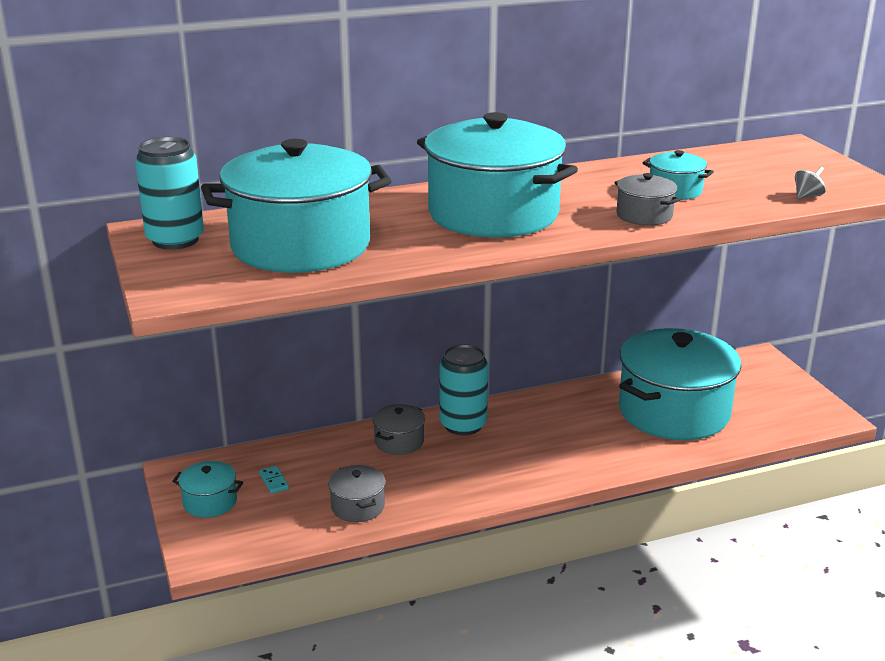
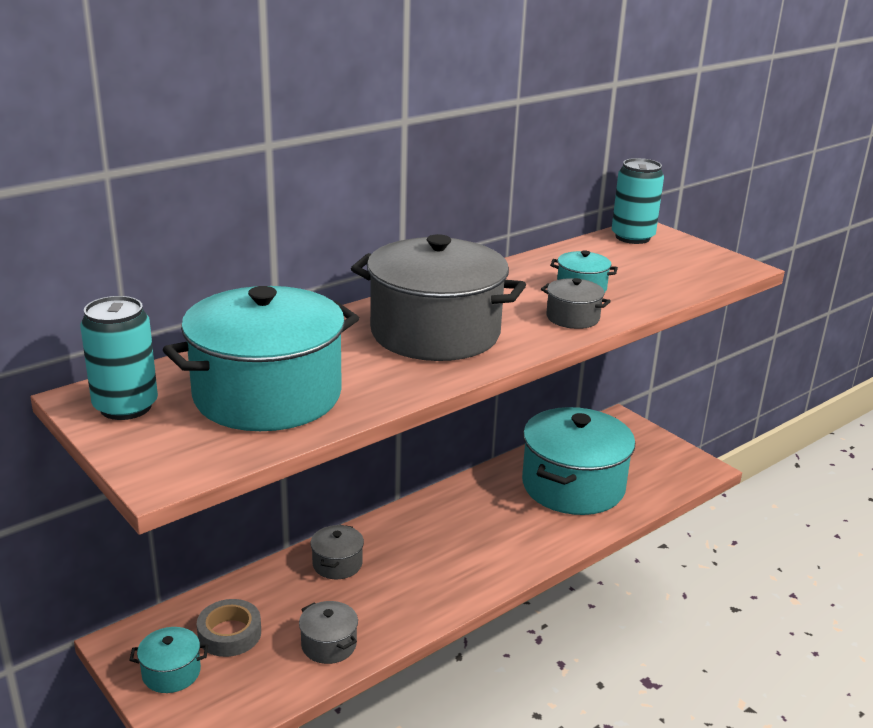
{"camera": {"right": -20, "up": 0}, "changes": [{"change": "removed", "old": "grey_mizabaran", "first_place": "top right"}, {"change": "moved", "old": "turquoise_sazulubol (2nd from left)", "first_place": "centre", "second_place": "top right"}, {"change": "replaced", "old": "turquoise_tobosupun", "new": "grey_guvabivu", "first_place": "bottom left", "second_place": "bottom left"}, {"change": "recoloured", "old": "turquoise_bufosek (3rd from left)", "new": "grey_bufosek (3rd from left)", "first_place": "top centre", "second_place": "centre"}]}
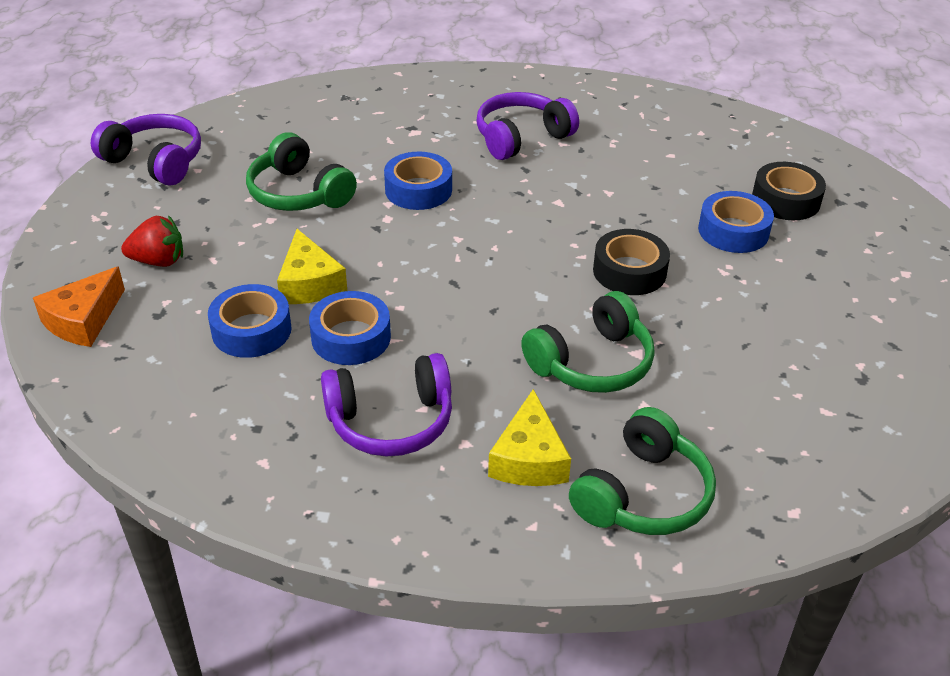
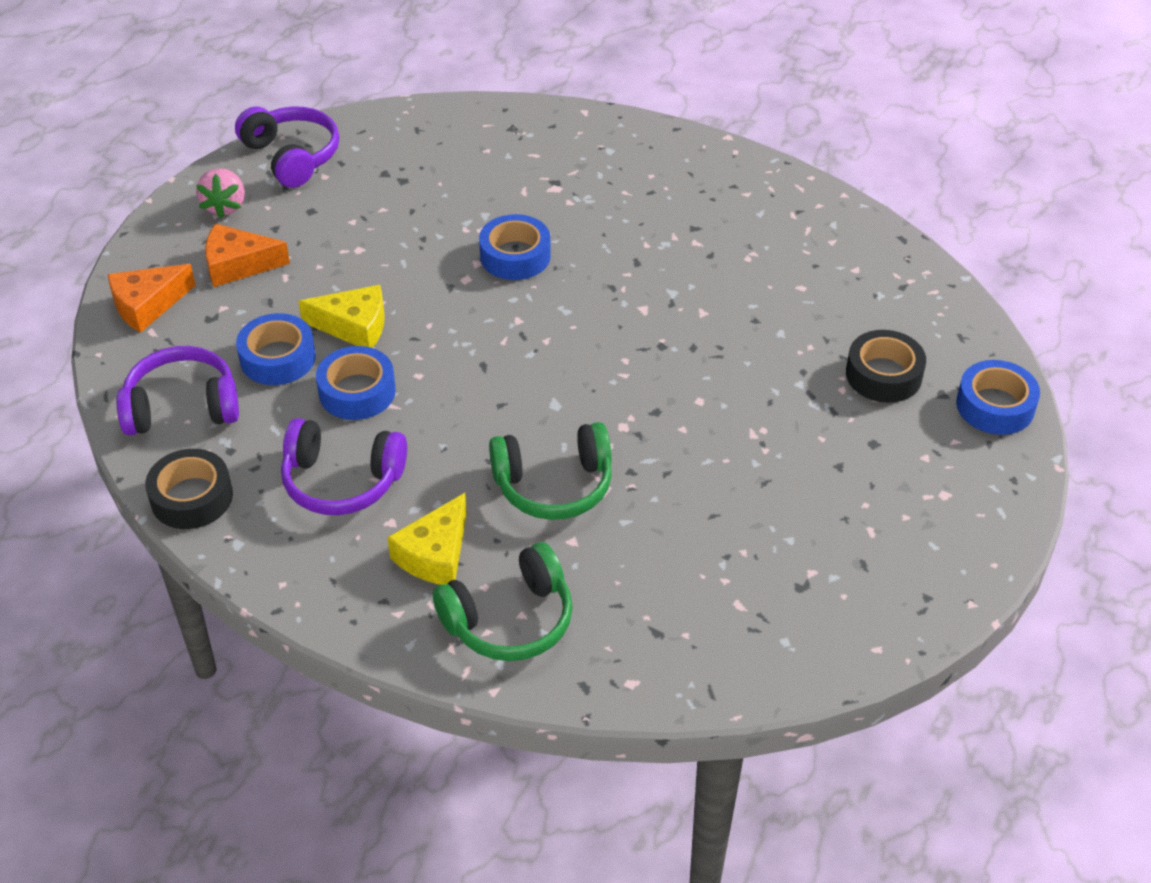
{"camera": {"right": 25, "up": 5}, "changes": [{"change": "removed", "old": "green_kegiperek (1st from left)", "first_place": "top left"}, {"change": "added", "new": "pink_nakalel", "second_place": "top left"}, {"change": "moved", "old": "purple_kegiperek (3rd from left in the first image)", "new": "purple_kegiperek (1st from left)", "first_place": "top centre", "second_place": "middle left"}, {"change": "moved", "old": "black_guvabivu (1st from left)", "first_place": "centre", "second_place": "middle left"}, {"change": "moved", "old": "blue_guvabivu (4th from left)", "first_place": "top right", "second_place": "middle right"}, {"change": "replaced", "old": "red_nakalel", "new": "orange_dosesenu (2nd from left)", "first_place": "middle left", "second_place": "top left"}, {"change": "turned", "old": "yellow_dosesenu (1st from left)", "first_place": "middle left", "second_place": "middle left", "degrees": -90}]}
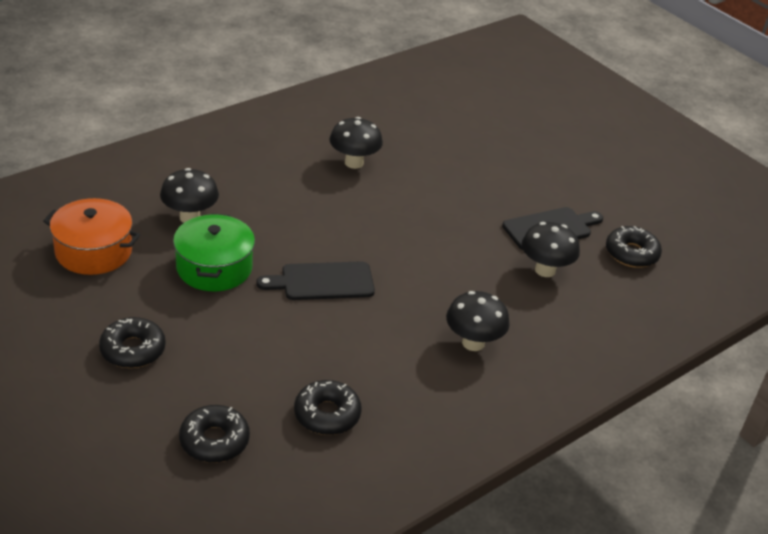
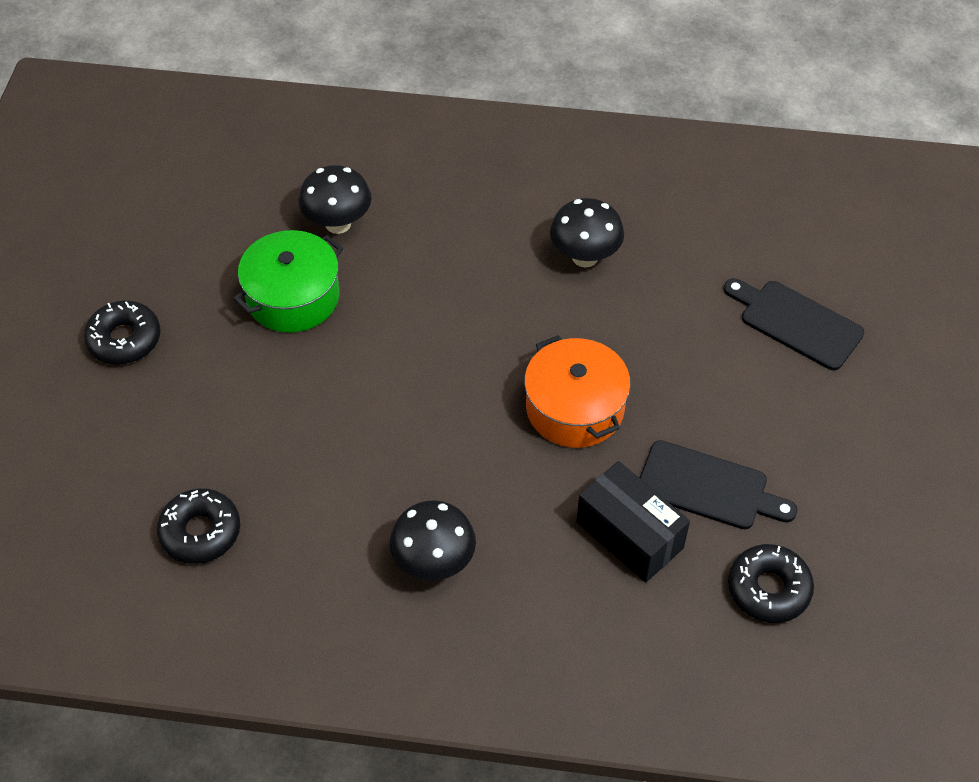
{"camera": {"right": 50, "up": 15}, "changes": [{"change": "removed", "old": "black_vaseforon (2nd from left)", "first_place": "bottom left"}, {"change": "moved", "old": "orange_bufosek", "first_place": "middle left", "second_place": "centre"}, {"change": "moved", "old": "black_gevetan (1st from left in the first image)", "new": "black_gevetan (2nd from left)", "first_place": "centre", "second_place": "middle right"}, {"change": "replaced", "old": "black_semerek (4th from left)", "new": "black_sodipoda", "first_place": "middle right", "second_place": "bottom centre"}]}
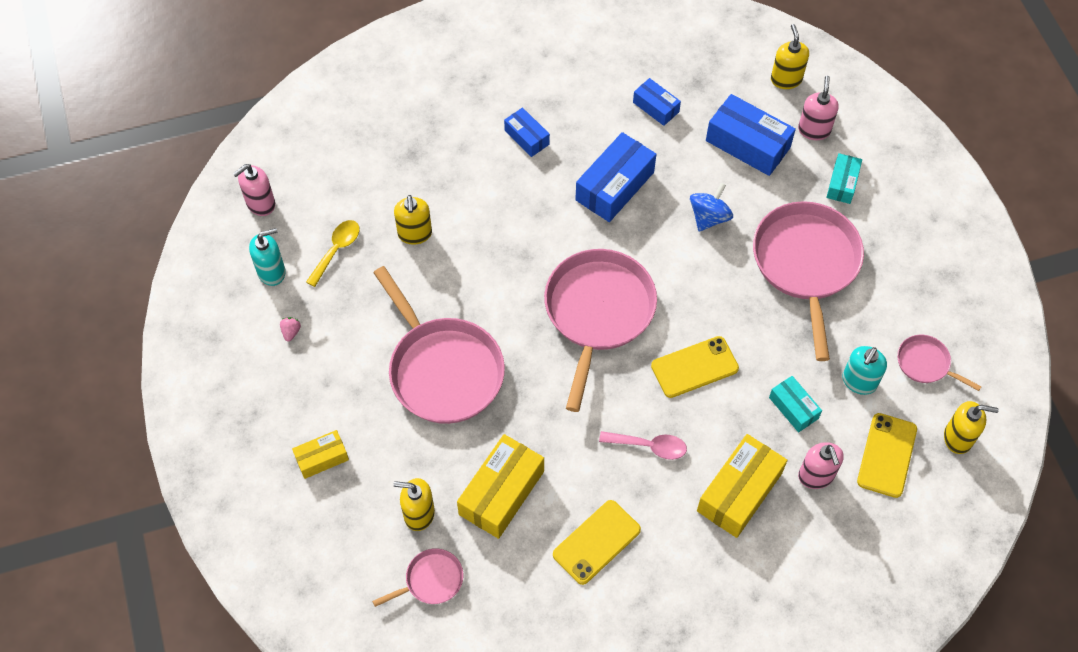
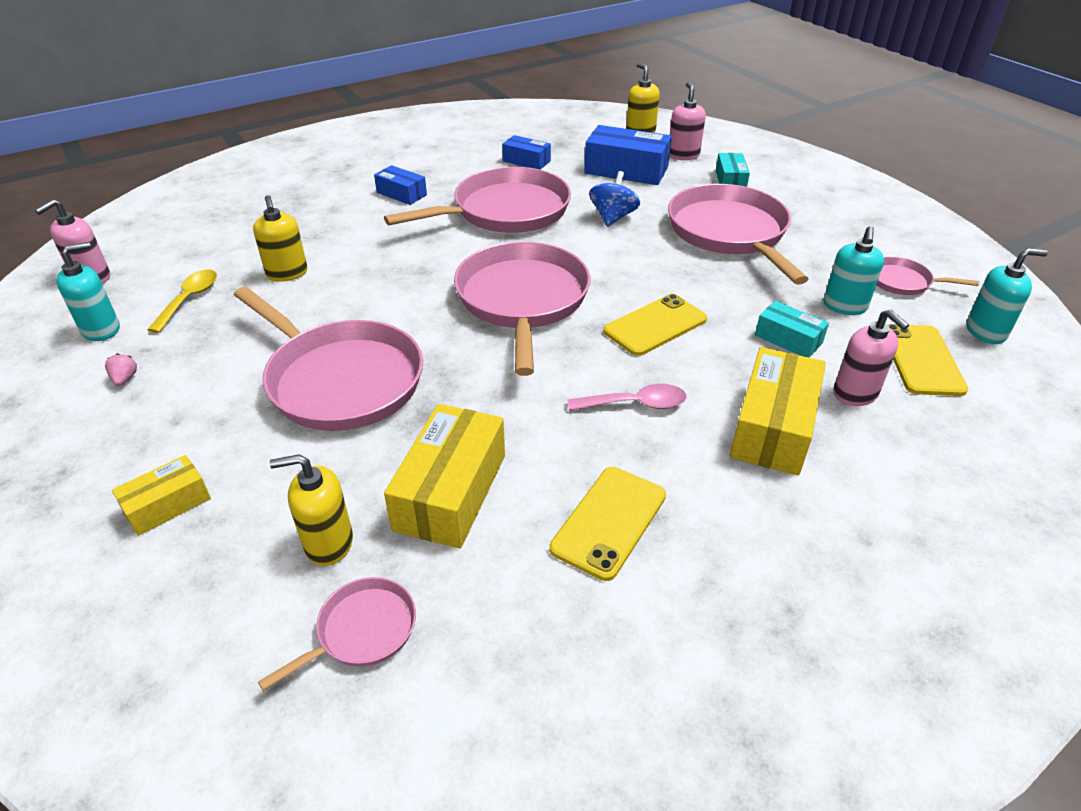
{"camera": {"right": -15, "up": -20}, "changes": [{"change": "replaced", "old": "blue_sodipoda (2nd from left)", "new": "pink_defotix (3rd from left)", "first_place": "top centre", "second_place": "top centre"}, {"change": "recoloured", "old": "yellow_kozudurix (4th from left)", "new": "turquoise_kozudurix (3rd from left)", "first_place": "middle right", "second_place": "middle right"}]}
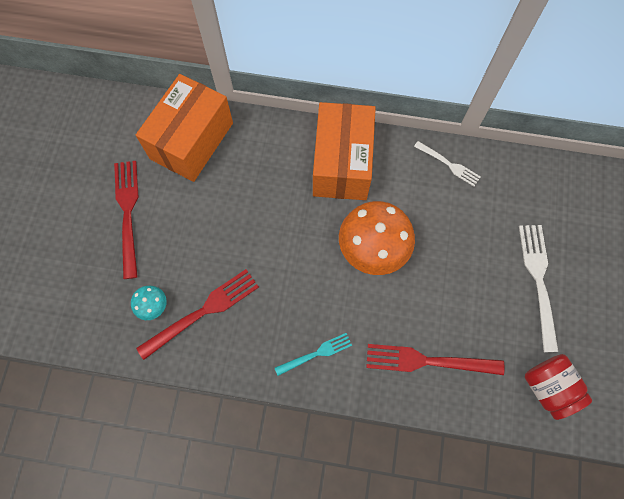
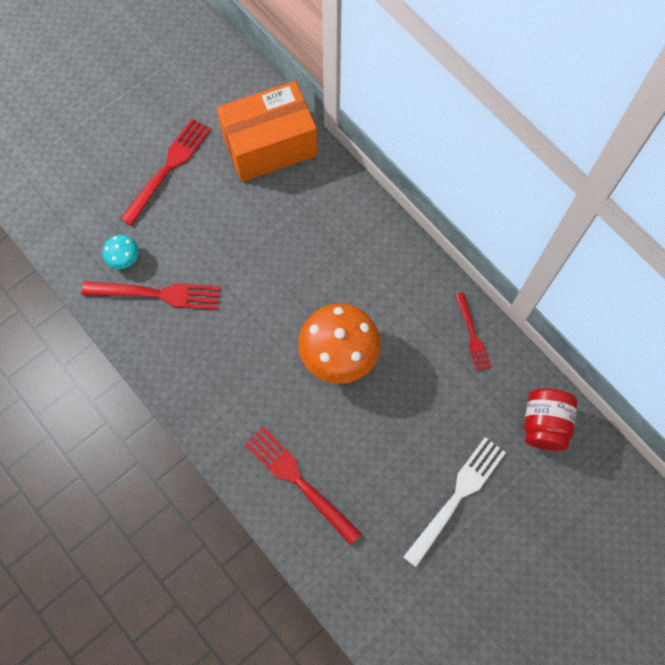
{"camera": {"right": 40, "up": 0}, "changes": [{"change": "removed", "old": "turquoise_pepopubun", "first_place": "bottom centre"}, {"change": "removed", "old": "orange_sodipoda (2nd from left)", "first_place": "top centre"}, {"change": "moved", "old": "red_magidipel", "first_place": "bottom right", "second_place": "middle right"}, {"change": "recoloured", "old": "white_pepopubun (1st from left)", "new": "red_pepopubun (4th from left)", "first_place": "top right", "second_place": "middle right"}]}
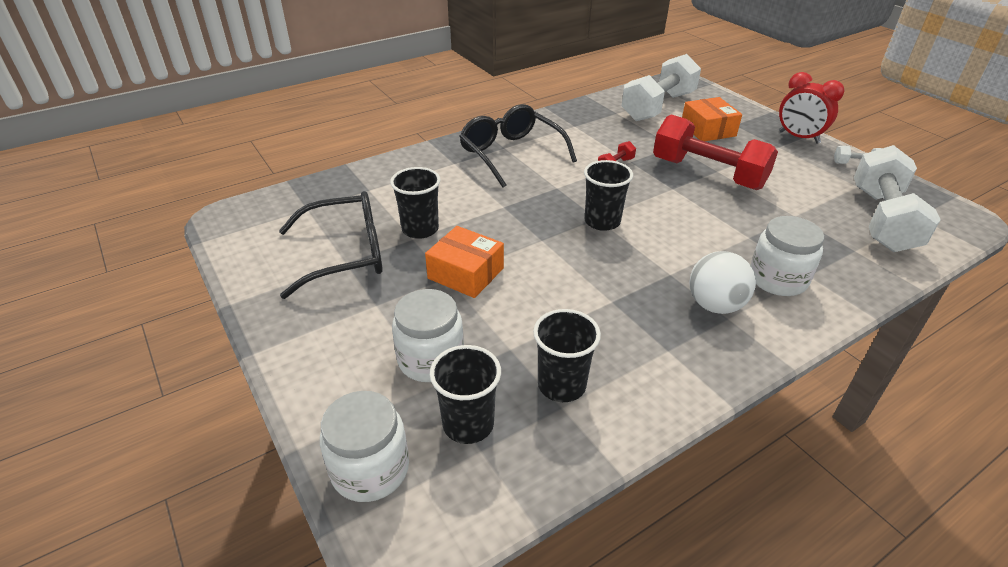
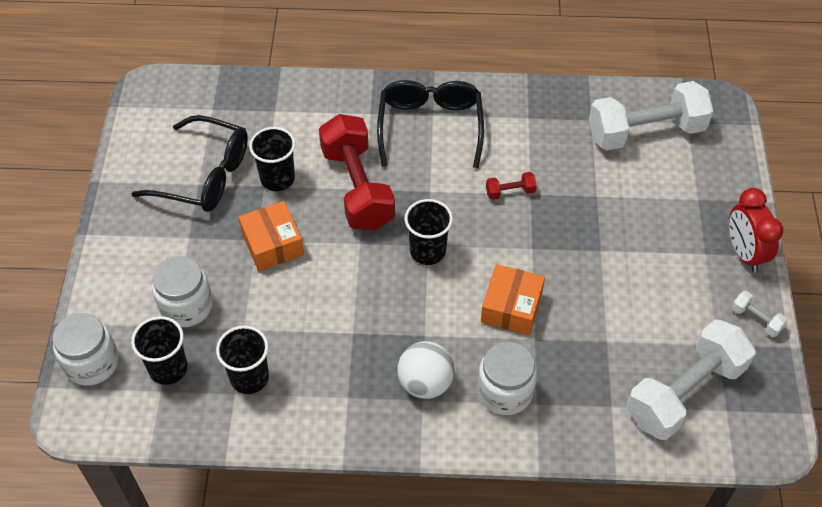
{"camera": {"right": 35, "up": 15}, "changes": [{"change": "moved", "old": "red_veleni (2nd from left in the first image)", "new": "red_veleni (1st from left)", "first_place": "top right", "second_place": "centre"}, {"change": "moved", "old": "orange_sodipoda (2nd from left)", "first_place": "top right", "second_place": "centre"}]}
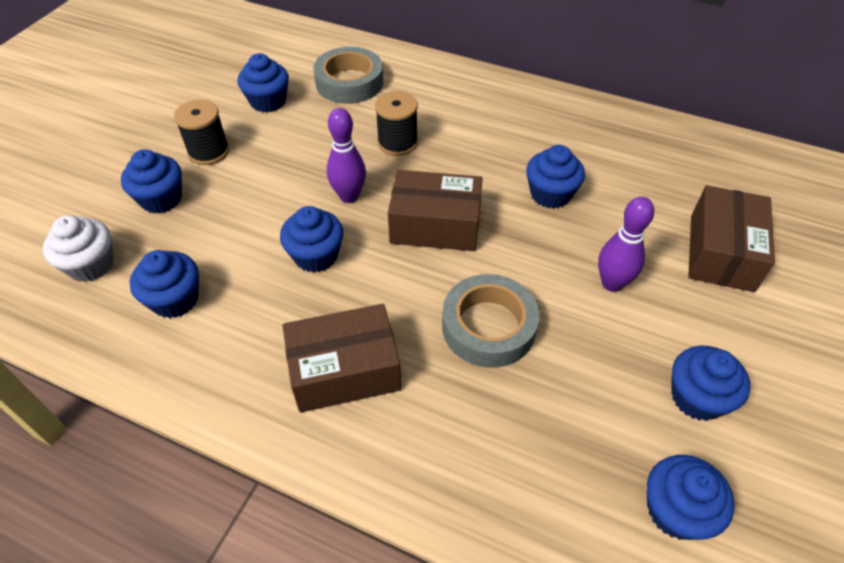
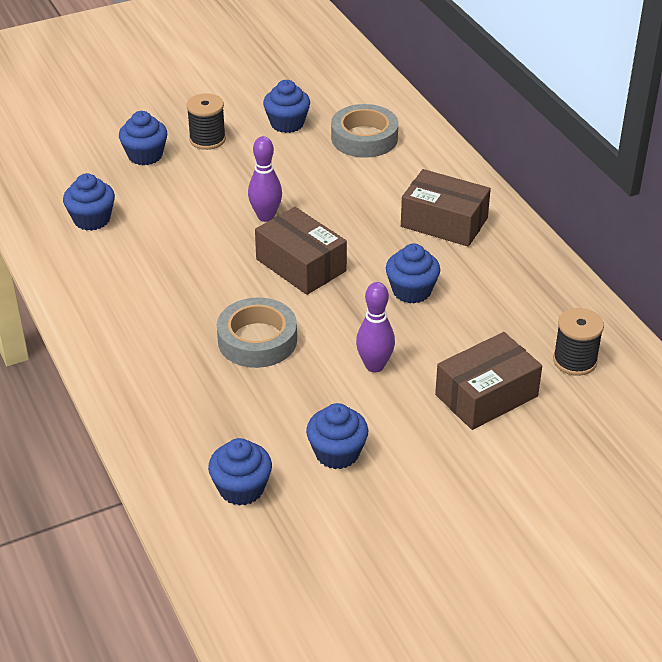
{"camera": {"right": 40, "up": -10}, "changes": [{"change": "removed", "old": "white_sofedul", "first_place": "middle left"}, {"change": "removed", "old": "blue_sofedul (4th from left)", "first_place": "centre"}, {"change": "moved", "old": "brown_sodipoda (1st from left in the first image)", "new": "brown_sodipoda (2nd from left)", "first_place": "centre", "second_place": "top right"}, {"change": "moved", "old": "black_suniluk (2nd from left)", "first_place": "top centre", "second_place": "middle right"}]}
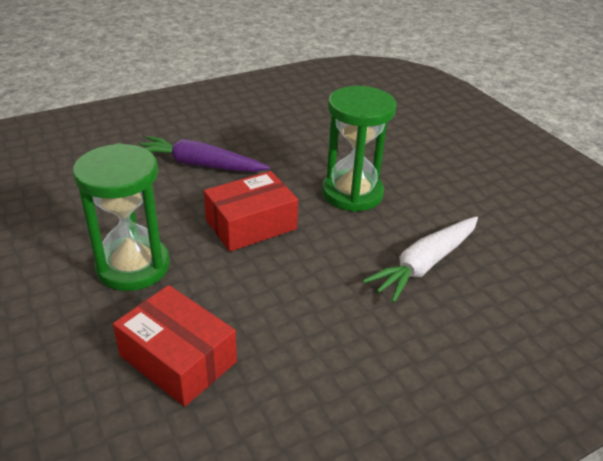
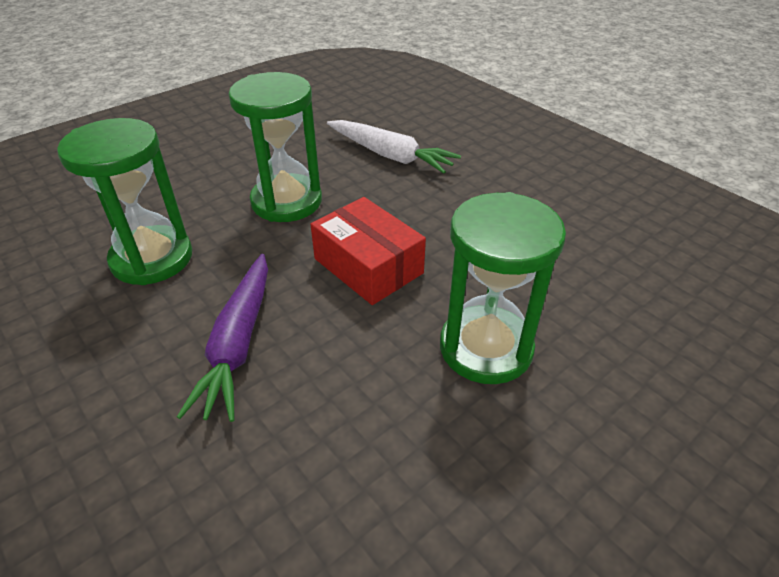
{"camera": {"right": -100, "up": 5}, "changes": [{"change": "removed", "old": "red_sodipoda (1st from left)", "first_place": "bottom left"}, {"change": "added", "new": "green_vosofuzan (1st from left)", "second_place": "middle left"}]}
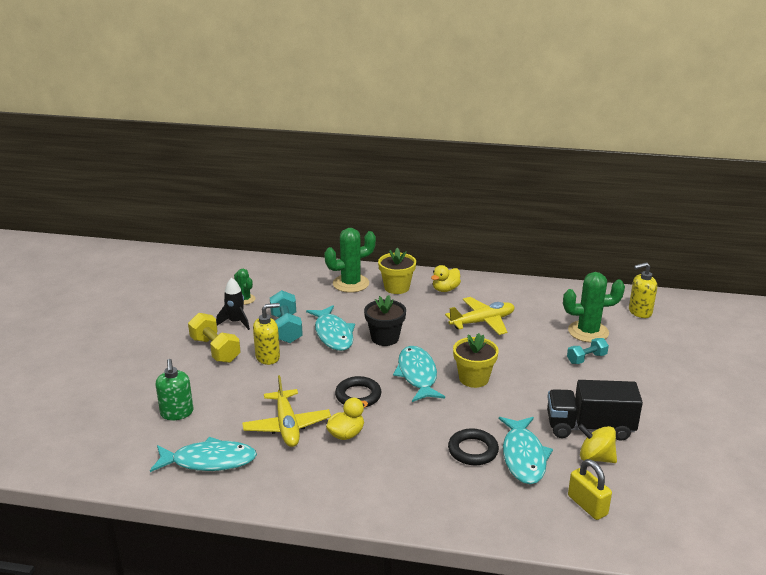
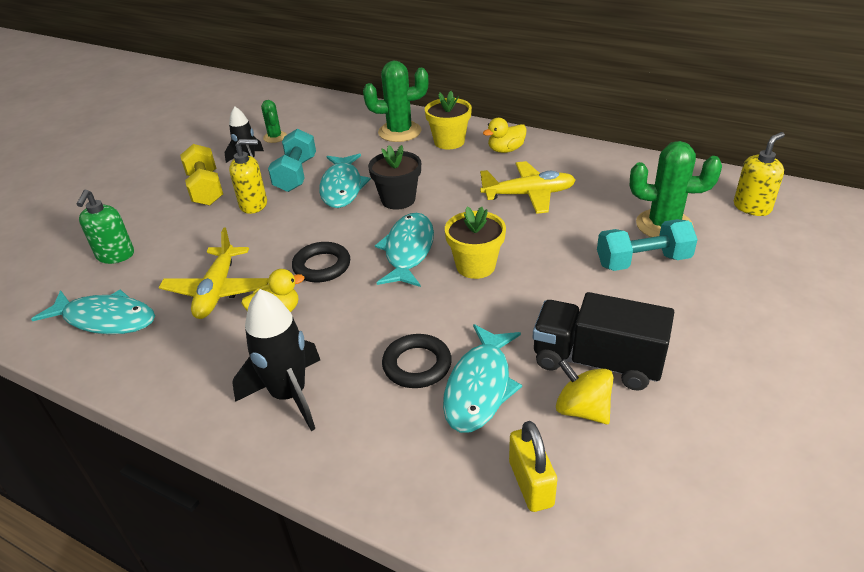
{"camera": {"right": 20, "up": 10}, "changes": [{"change": "added", "new": "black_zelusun (2nd from left)", "second_place": "middle left"}, {"change": "turned", "old": "yellow_kozudurix (2nd from left)", "first_place": "middle right", "second_place": "top right", "degrees": 135}, {"change": "resized", "old": "turquoise_veleni (2nd from left)", "first_place": "middle right", "second_place": "middle right", "factor": 1.59}]}
